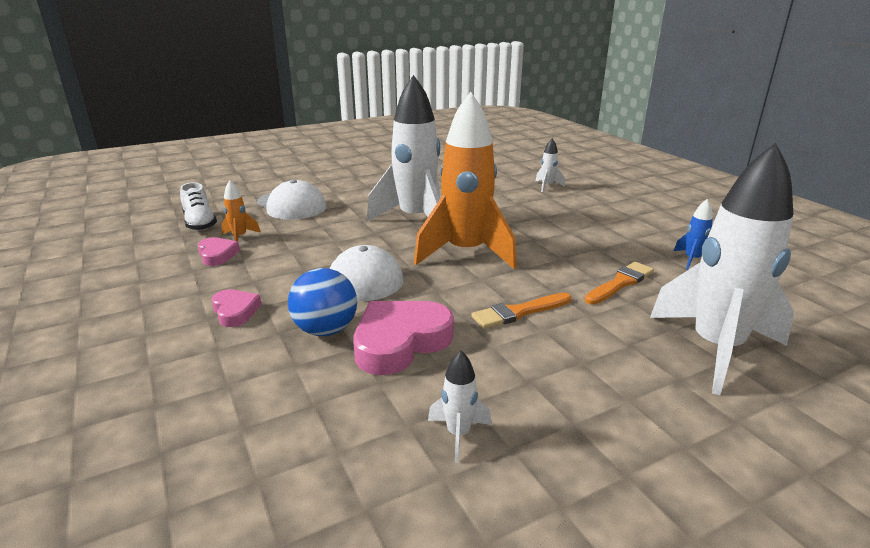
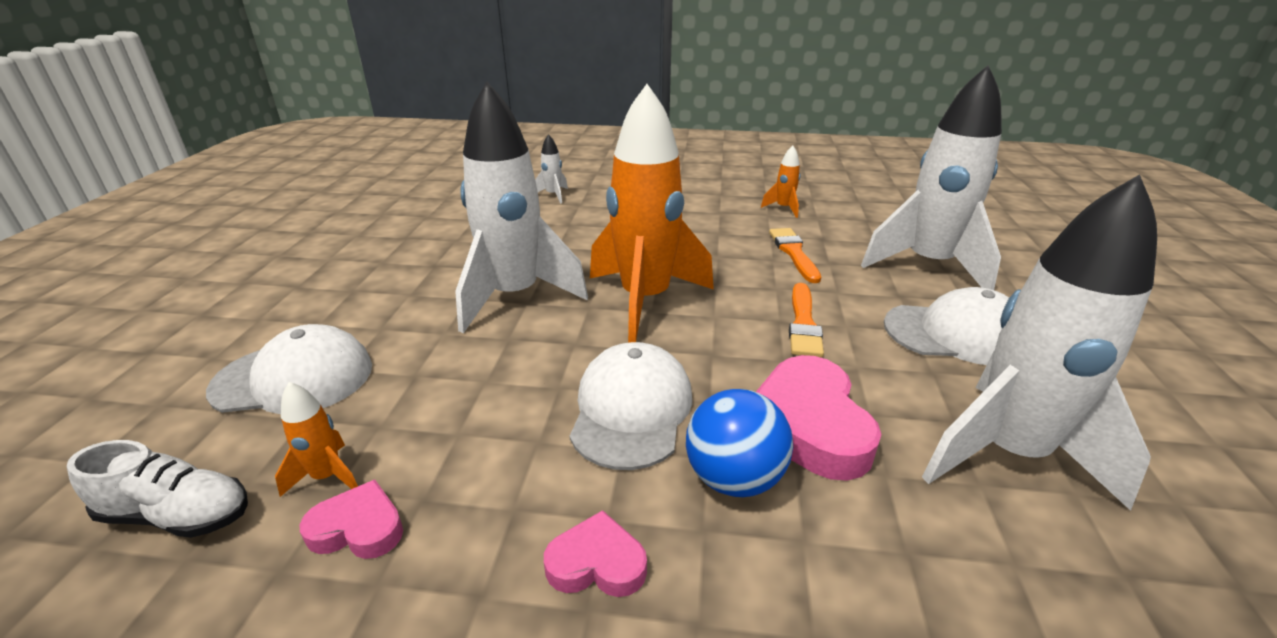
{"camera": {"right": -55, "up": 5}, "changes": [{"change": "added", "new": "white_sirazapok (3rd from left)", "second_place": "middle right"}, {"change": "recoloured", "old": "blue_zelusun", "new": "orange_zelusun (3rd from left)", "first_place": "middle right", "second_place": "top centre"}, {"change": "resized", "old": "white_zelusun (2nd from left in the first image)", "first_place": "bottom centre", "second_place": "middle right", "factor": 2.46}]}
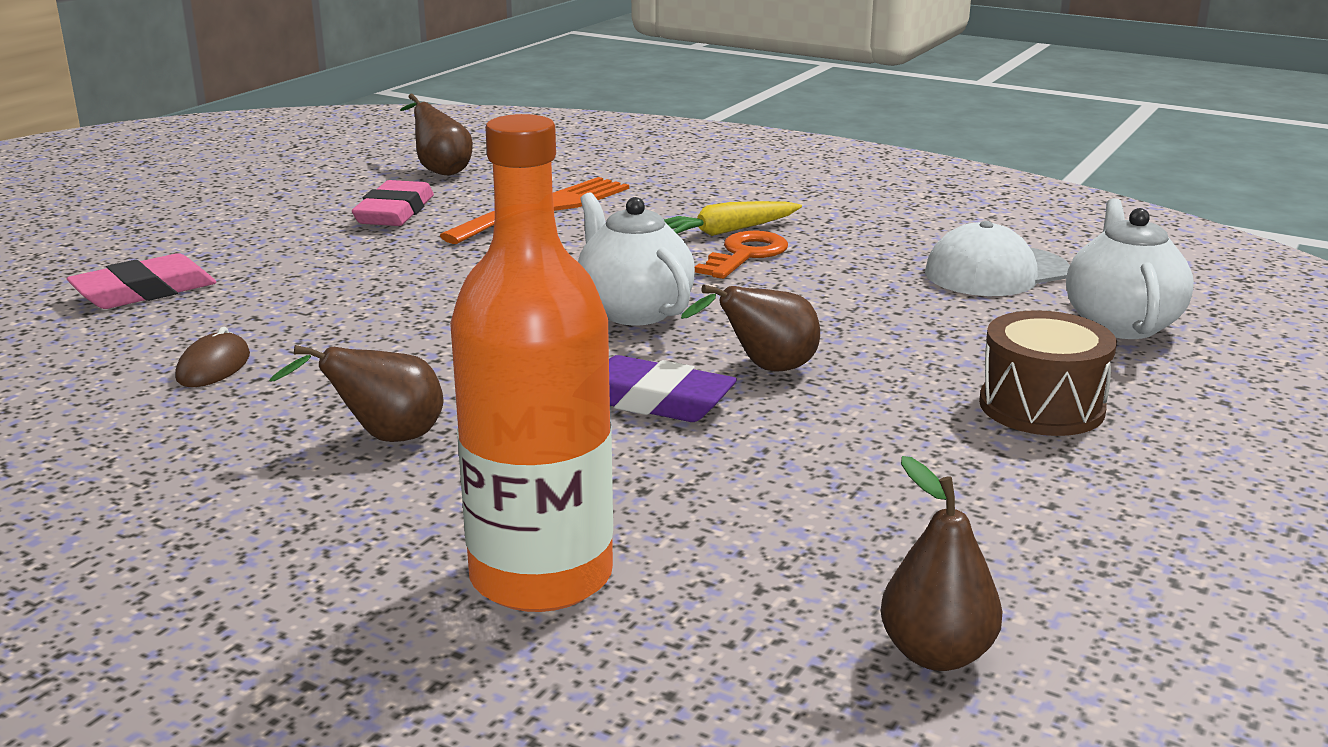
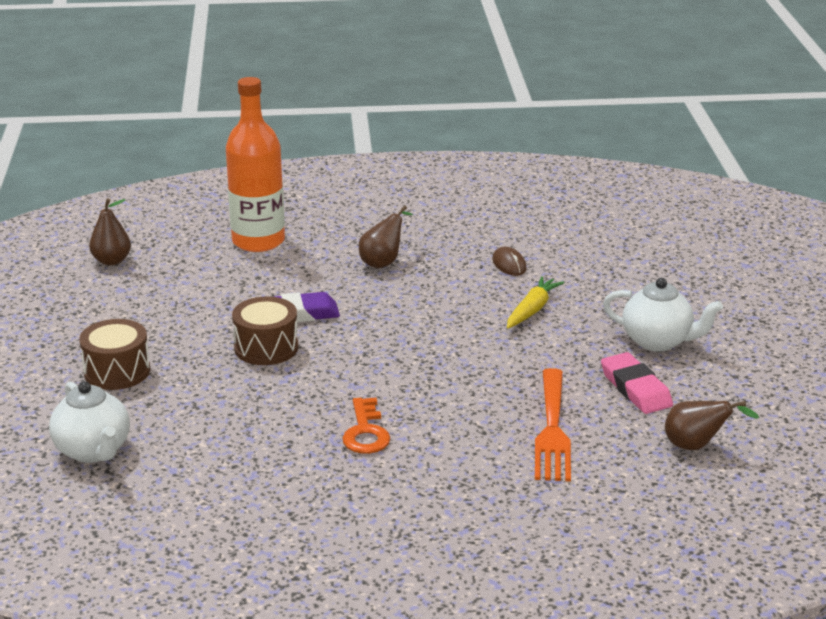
{"camera": {"right": 145, "up": 5}, "changes": [{"change": "removed", "old": "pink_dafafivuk (1st from left)", "first_place": "middle left"}, {"change": "removed", "old": "white_sirazapok", "first_place": "middle right"}, {"change": "moved", "old": "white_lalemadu (1st from left in the first image)", "new": "white_lalemadu (2nd from left)", "first_place": "centre", "second_place": "middle right"}, {"change": "moved", "old": "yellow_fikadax", "first_place": "top centre", "second_place": "centre"}, {"change": "replaced", "old": "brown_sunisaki (3rd from left)", "new": "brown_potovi (2nd from left)", "first_place": "centre", "second_place": "middle left"}]}
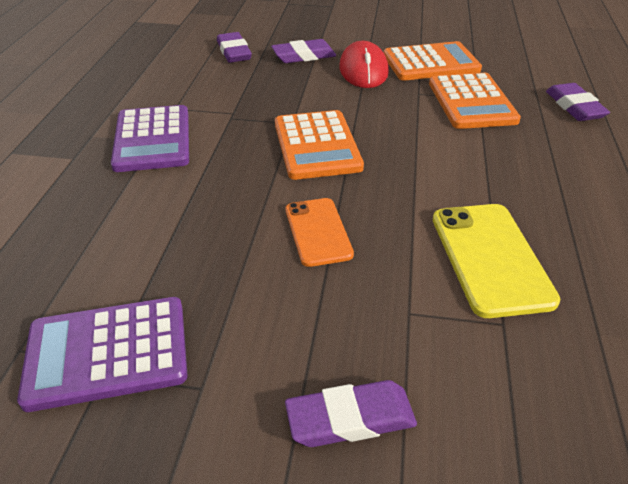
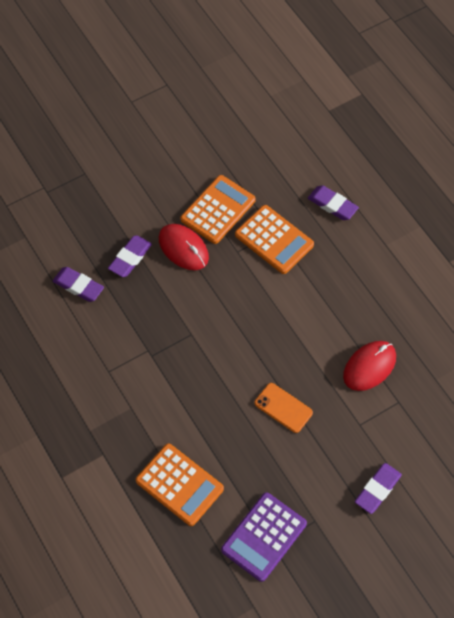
{"camera": {"right": -40, "up": 20}, "changes": [{"change": "removed", "old": "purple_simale (2nd from left)", "first_place": "top left"}, {"change": "moved", "old": "orange_simale (1st from left)", "first_place": "top centre", "second_place": "bottom centre"}, {"change": "replaced", "old": "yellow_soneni", "new": "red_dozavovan (2nd from left)", "first_place": "middle right", "second_place": "middle right"}]}
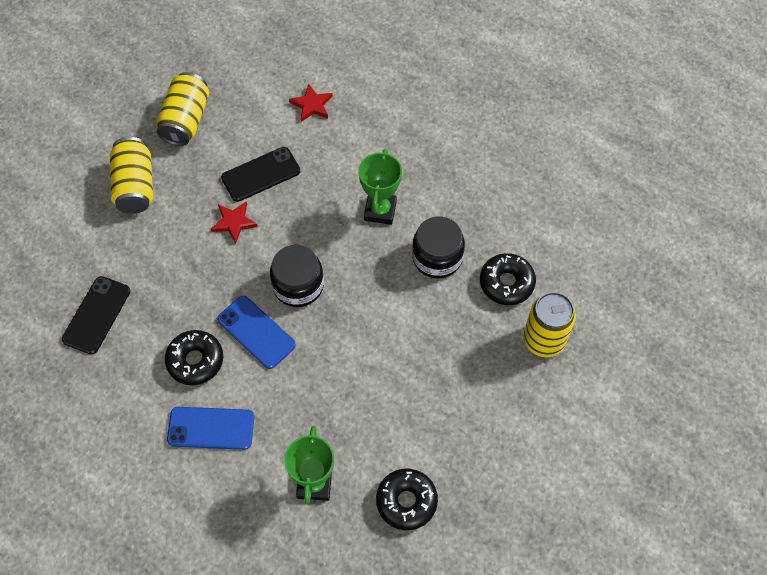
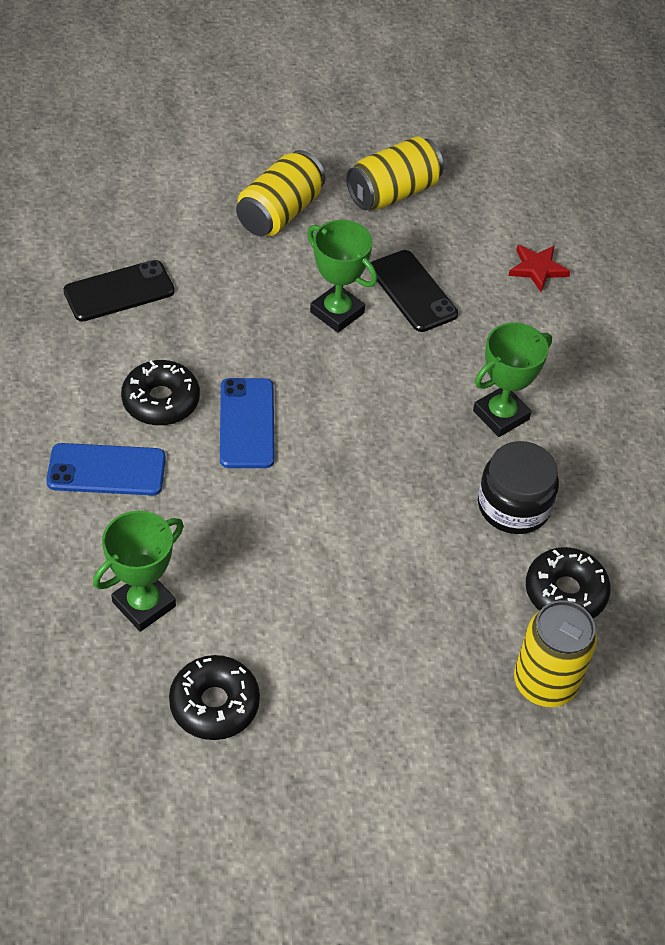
{"camera": {"right": 40, "up": -10}, "changes": [{"change": "removed", "old": "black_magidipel (1st from left)", "first_place": "centre"}, {"change": "replaced", "old": "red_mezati (1st from left)", "new": "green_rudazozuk (2nd from left)", "first_place": "middle left", "second_place": "top centre"}, {"change": "turned", "old": "blue_soneni (1st from left)", "first_place": "bottom left", "second_place": "middle left", "degrees": -45}, {"change": "turned", "old": "black_soneni (2nd from left)", "first_place": "top centre", "second_place": "top centre", "degrees": 45}]}
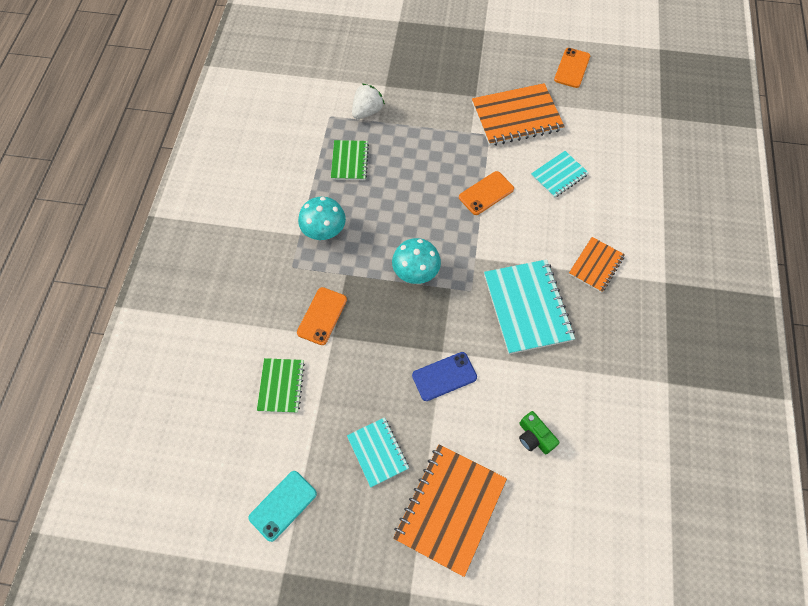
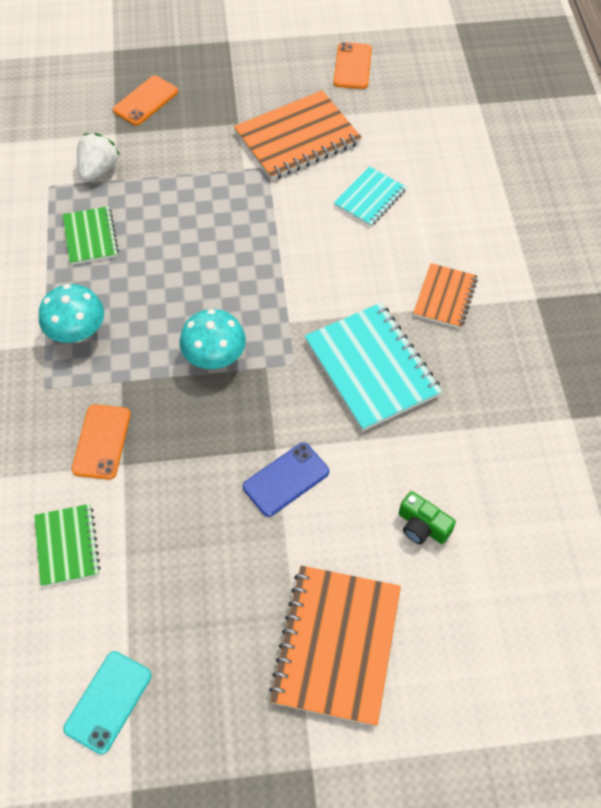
{"camera": {"right": -15, "up": -5}, "changes": [{"change": "removed", "old": "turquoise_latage (1st from left)", "first_place": "bottom centre"}, {"change": "moved", "old": "orange_soneni (2nd from left)", "first_place": "top centre", "second_place": "top left"}]}
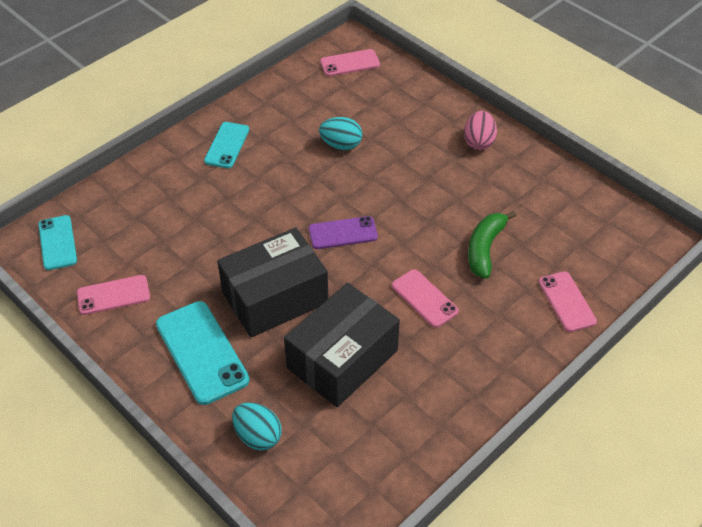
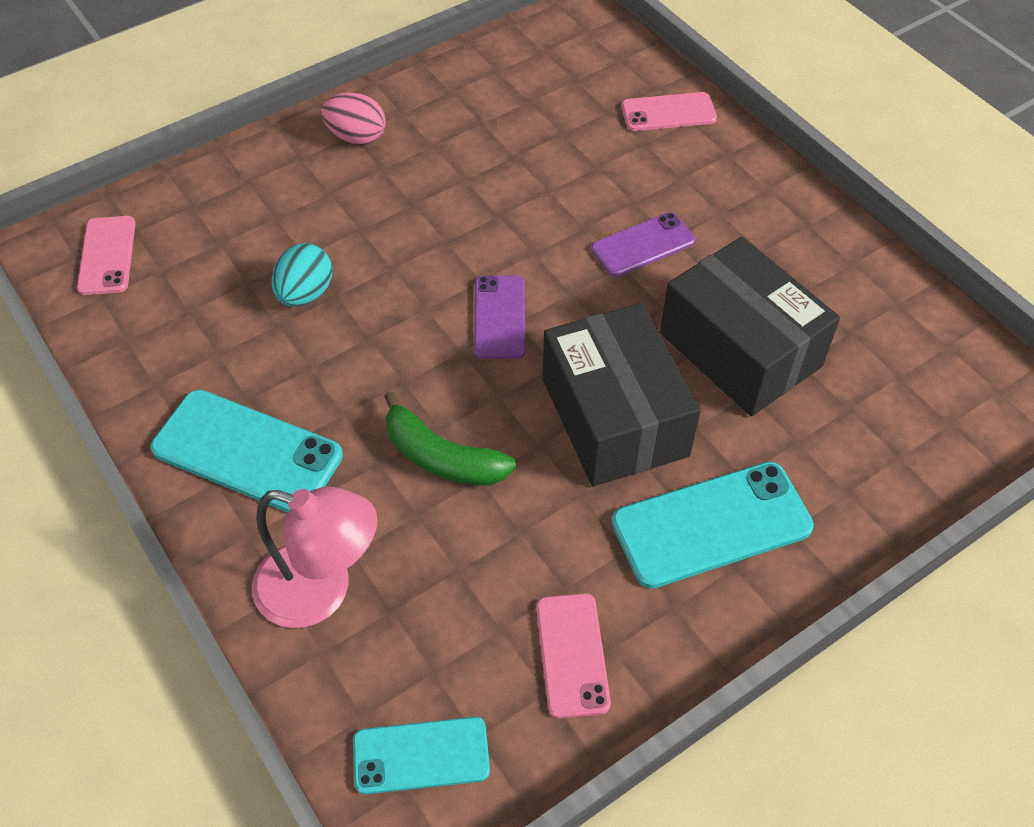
{"camera": {"right": -80, "up": 5}, "changes": [{"change": "removed", "old": "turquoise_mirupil (1st from left)", "first_place": "bottom centre"}, {"change": "added", "new": "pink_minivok", "second_place": "bottom left"}, {"change": "moved", "old": "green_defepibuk", "first_place": "middle right", "second_place": "centre"}, {"change": "recoloured", "old": "pink_soneni (3rd from left)", "new": "purple_soneni (2nd from left)", "first_place": "centre", "second_place": "top centre"}, {"change": "resized", "old": "turquoise_soneni (3rd from left in the first image)", "first_place": "top left", "second_place": "middle left", "factor": 1.6}]}
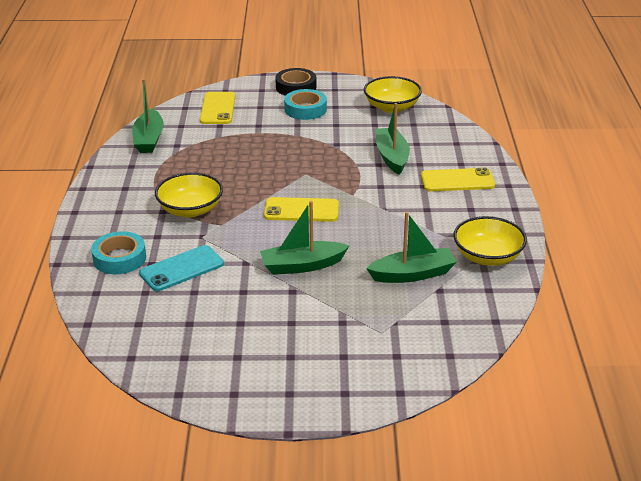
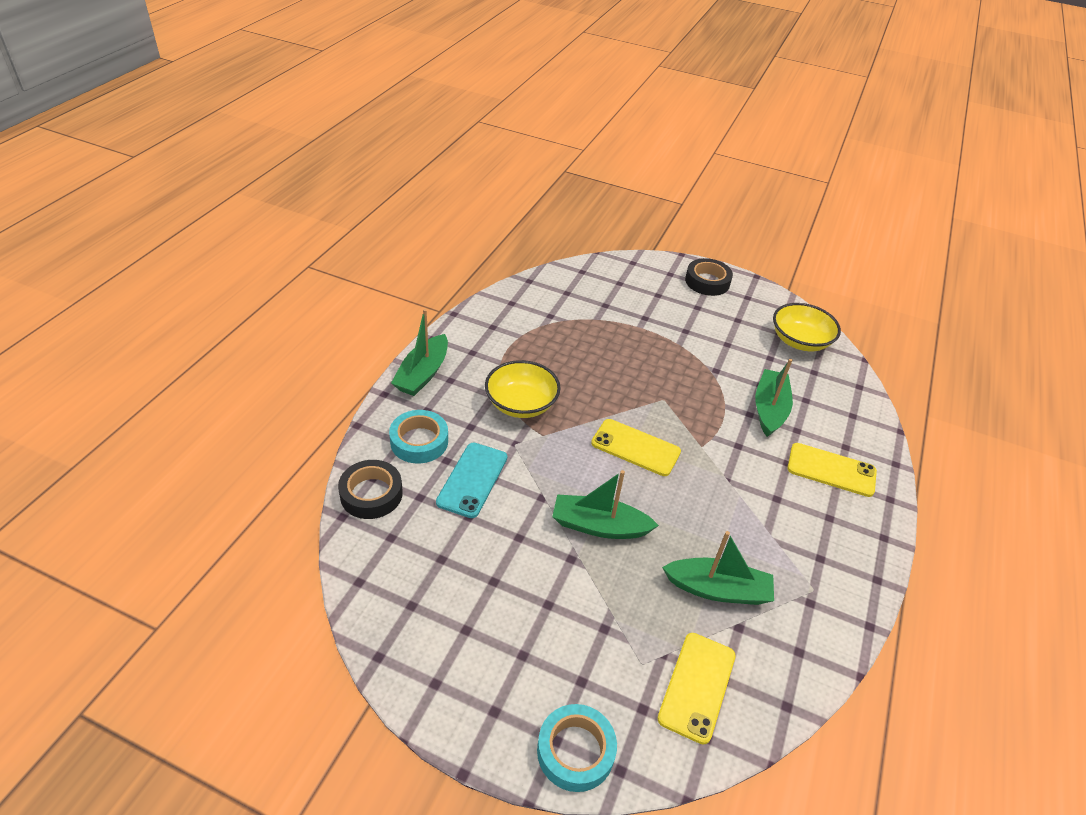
{"camera": {"right": 20, "up": 10}, "changes": [{"change": "removed", "old": "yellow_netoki (3rd from left)", "first_place": "middle right"}, {"change": "added", "new": "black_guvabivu (1st from left)", "second_place": "centre"}, {"change": "moved", "old": "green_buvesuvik (1st from left)", "first_place": "top left", "second_place": "centre"}, {"change": "moved", "old": "yellow_soneni (1st from left in the first image)", "new": "yellow_soneni (2nd from left)", "first_place": "top centre", "second_place": "bottom centre"}, {"change": "moved", "old": "turquoise_guvabivu (2nd from left)", "first_place": "top centre", "second_place": "bottom centre"}, {"change": "turned", "old": "turquoise_soneni", "first_place": "middle left", "second_place": "centre", "degrees": -60}]}
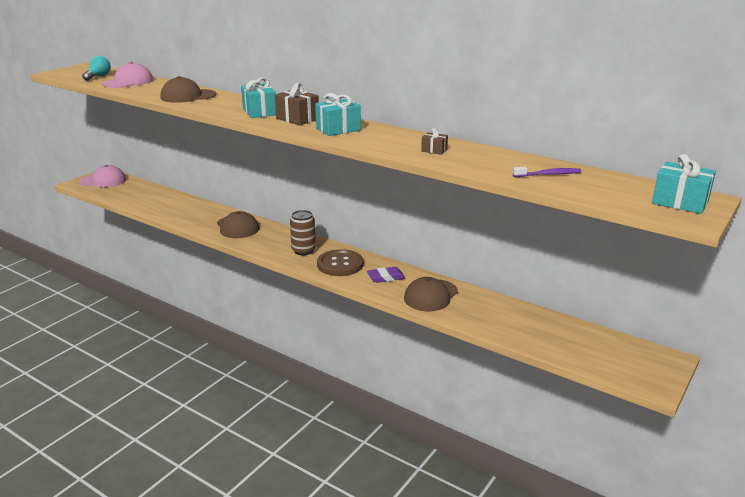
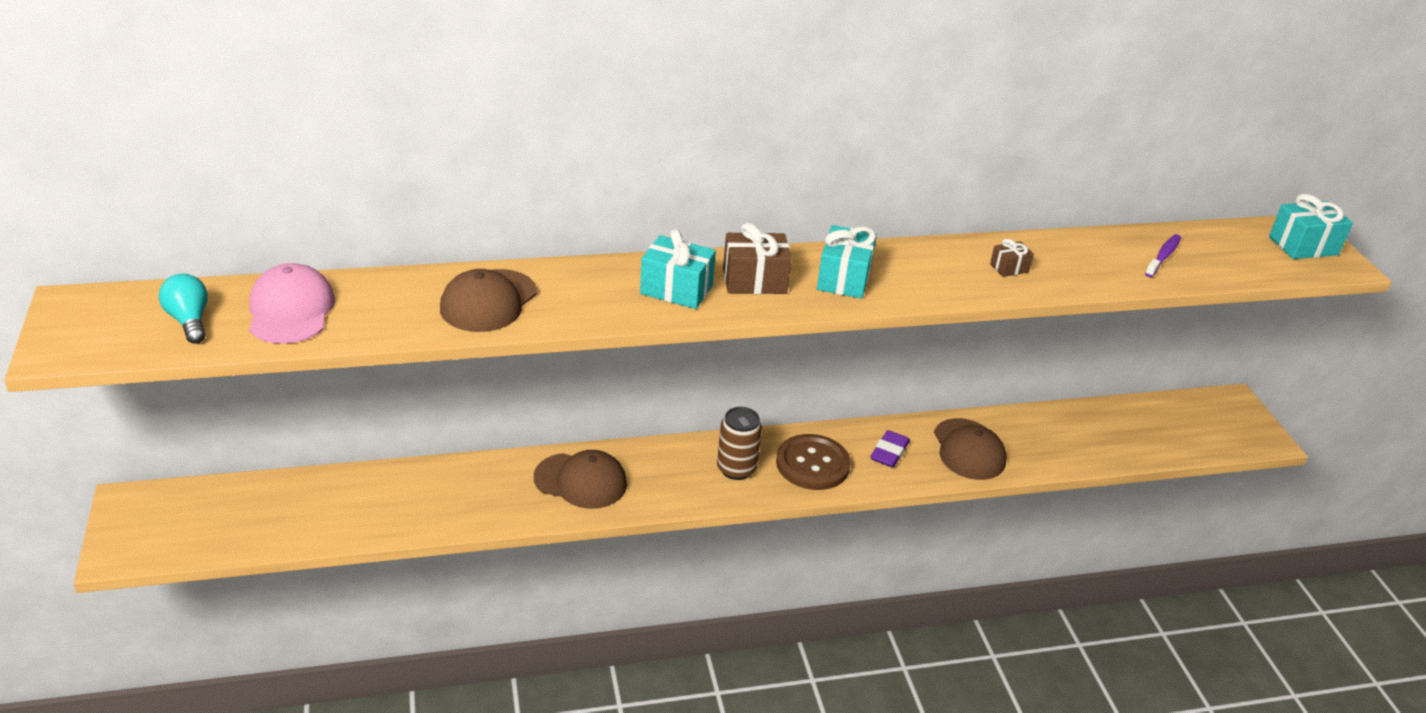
{"camera": {"right": -50, "up": 10}, "changes": [{"change": "removed", "old": "pink_sirazapok (1st from left)", "first_place": "middle left"}]}
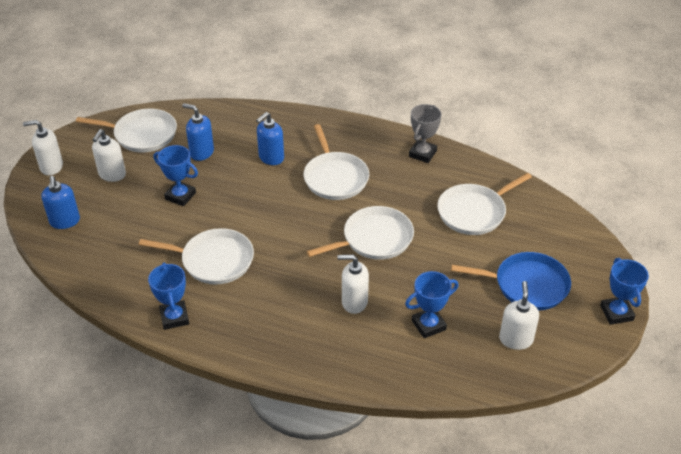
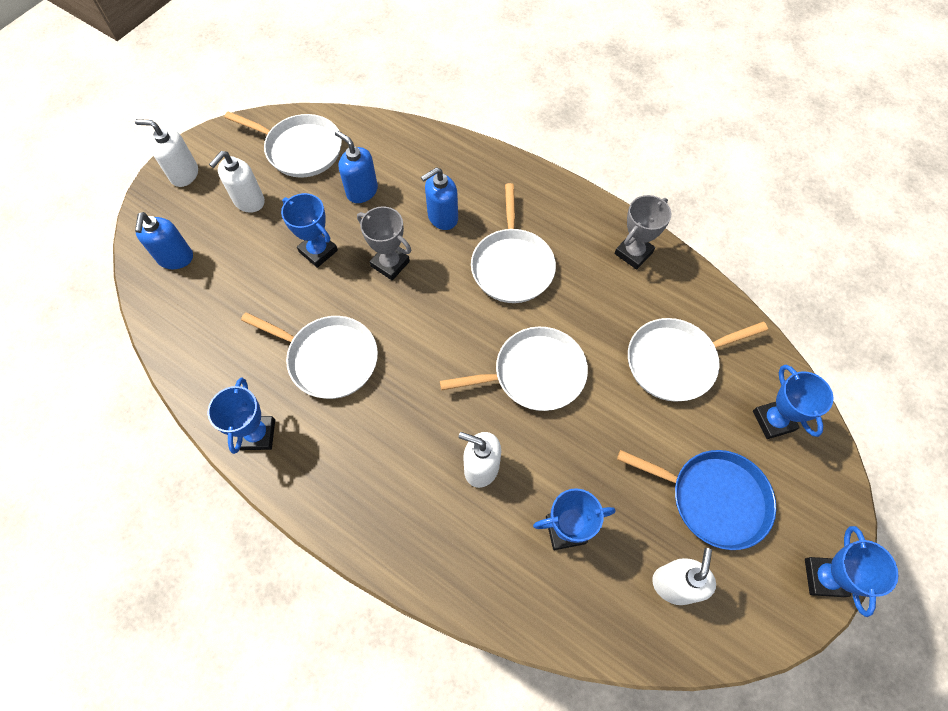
{"camera": {"right": 15, "up": 20}, "changes": [{"change": "added", "new": "grey_rudazozuk (1st from left)", "second_place": "centre"}, {"change": "added", "new": "blue_rudazozuk (4th from left)", "second_place": "middle right"}]}
